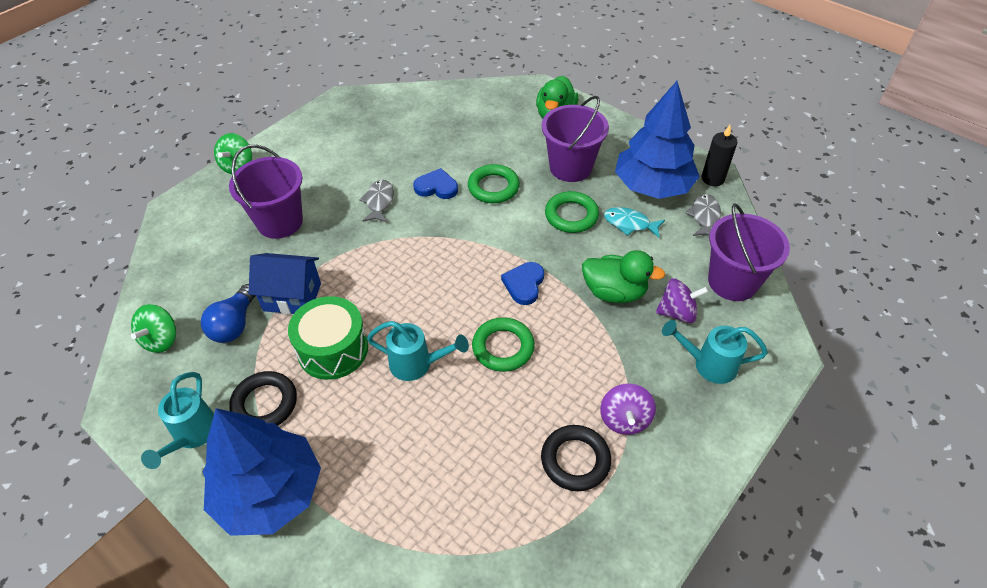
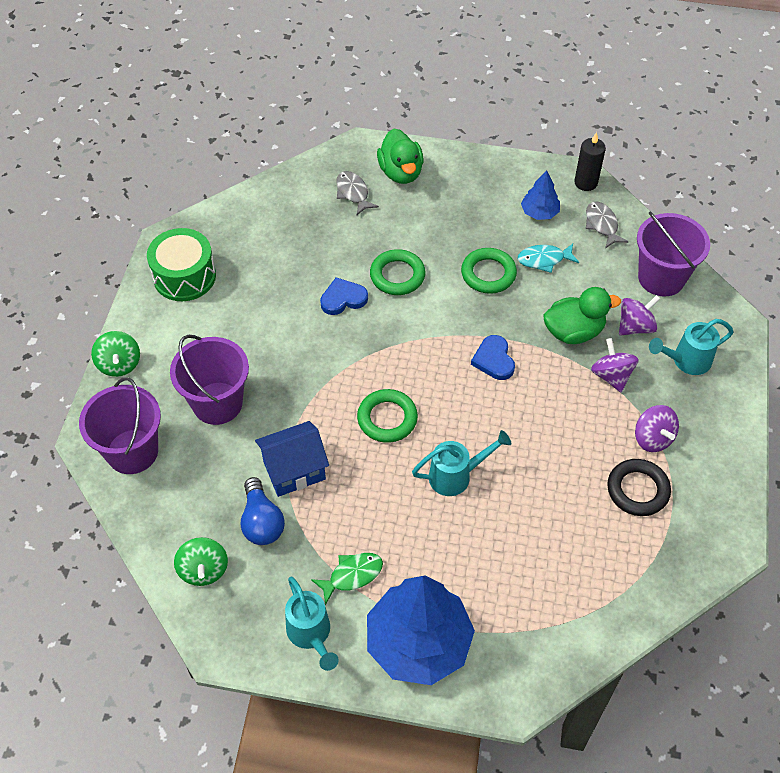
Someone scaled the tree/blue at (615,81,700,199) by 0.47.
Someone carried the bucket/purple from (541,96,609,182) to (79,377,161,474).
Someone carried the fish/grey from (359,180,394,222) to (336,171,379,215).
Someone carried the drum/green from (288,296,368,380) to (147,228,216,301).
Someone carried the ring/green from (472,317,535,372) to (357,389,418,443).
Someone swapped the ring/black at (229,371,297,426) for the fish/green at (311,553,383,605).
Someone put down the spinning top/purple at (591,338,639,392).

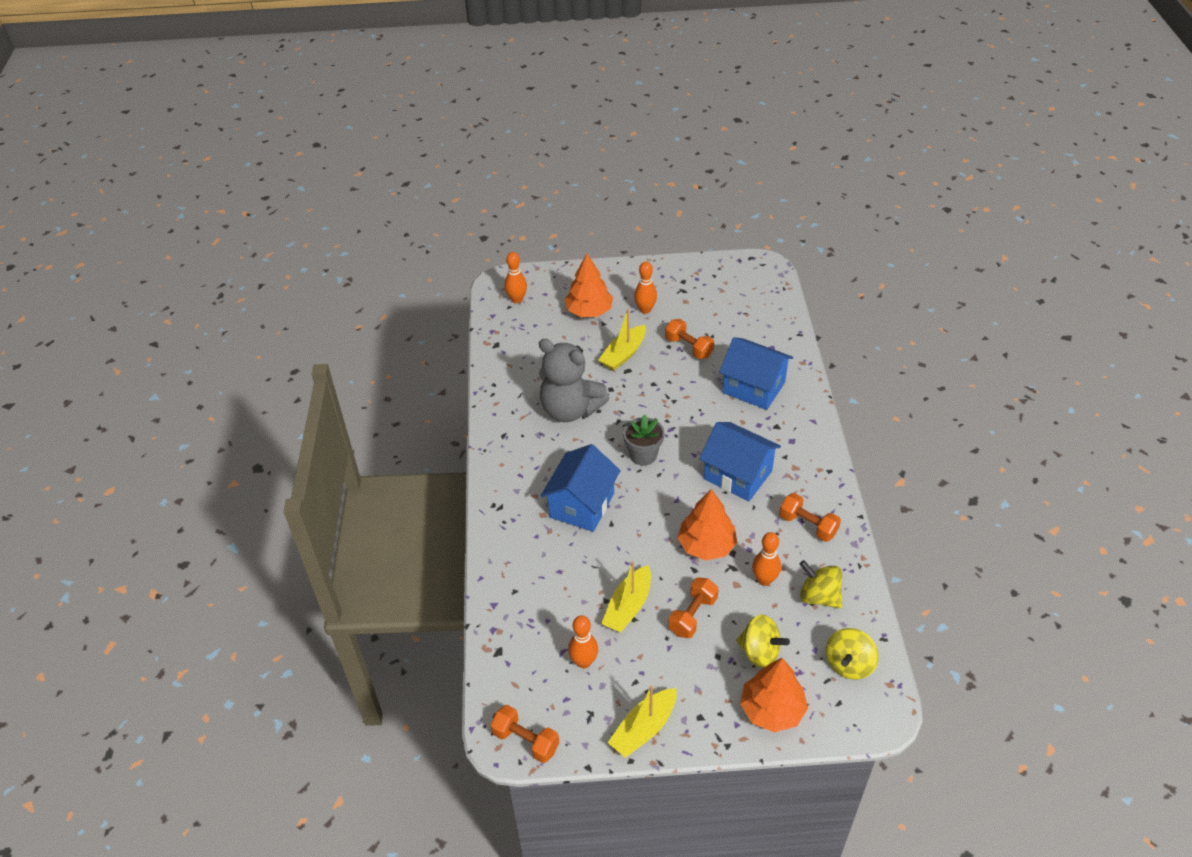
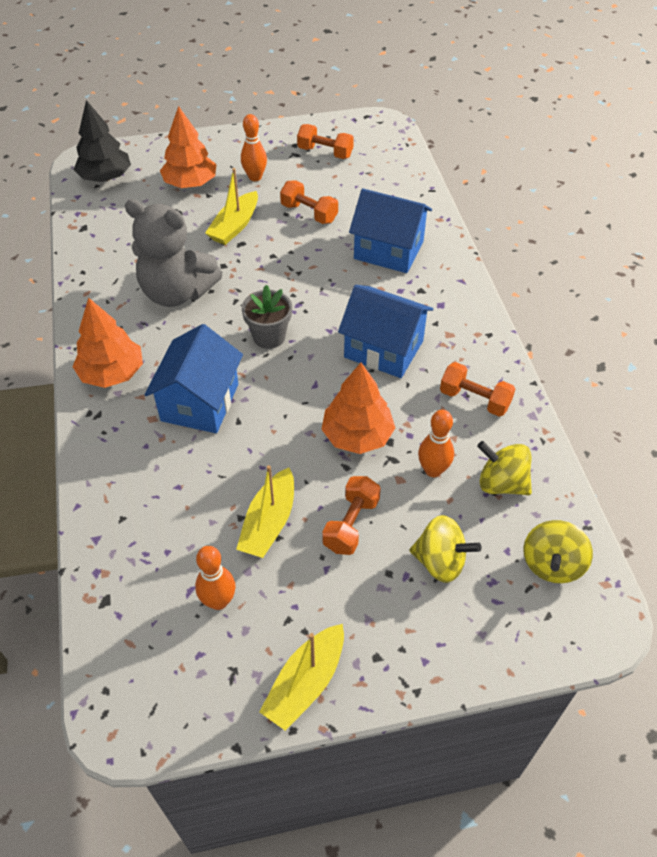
Someone swapped the bowling pin/orange at (505,252,527,304) for the tree/black at (74,100,131,182).
Someone carried the tree/orange from (740,658,808,732) to (73,297,143,388).
Someone carried the dumbbell/orange from (490,705,559,763) to (297,124,354,159).

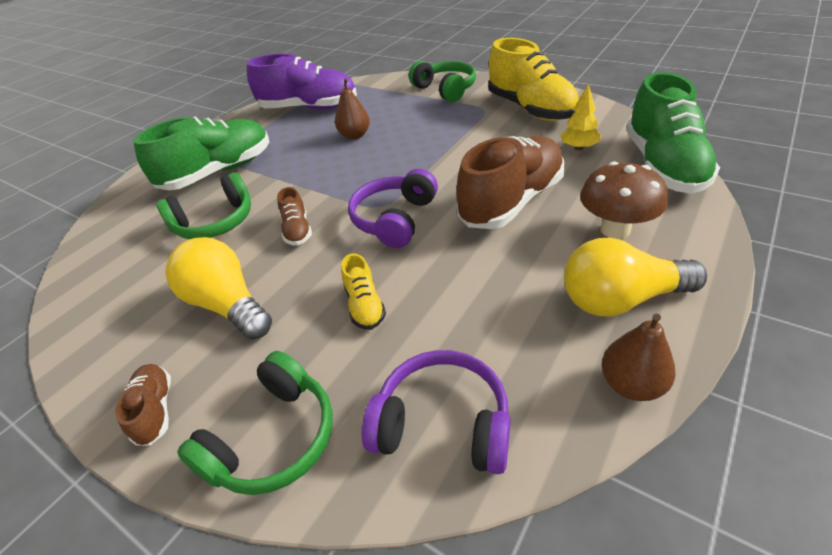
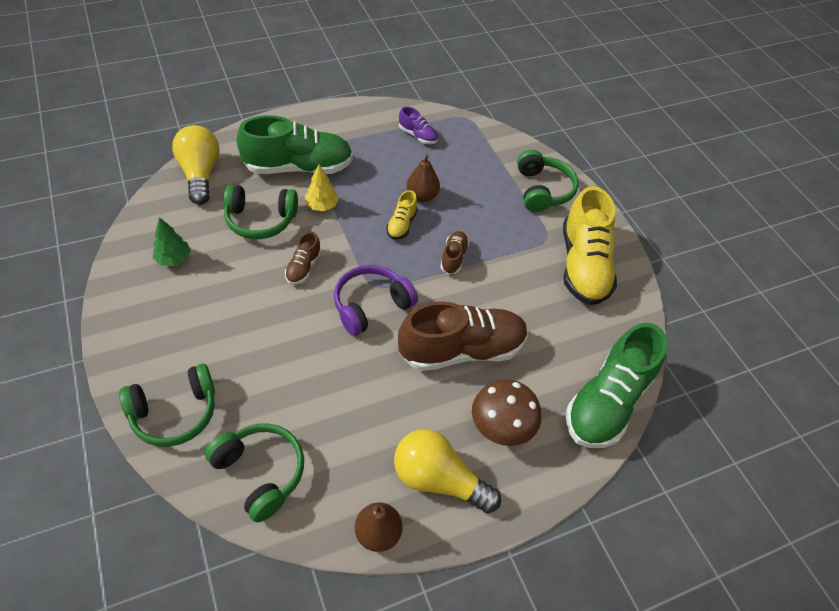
Someone scaled the shoe/purple at (247,53,357,110) by 0.46.
Someone carried the tree/yellow from (560,84,601,150) to (305,164,339,211).
Someone carried the light bulb/yellow from (165,237,272,340) to (172,125,220,205).
Someone carried the shoe/yellow from (341,253,386,330) to (386,190,418,240).
Someone repainted the headphones/purple at (362,350,511,474), which became the headphones/green at (204,423,304,522).
Someone carried the shoe/brown from (115,364,171,446) to (440,231,469,275).
Someone put down the tree/green at (153,217,191,266).

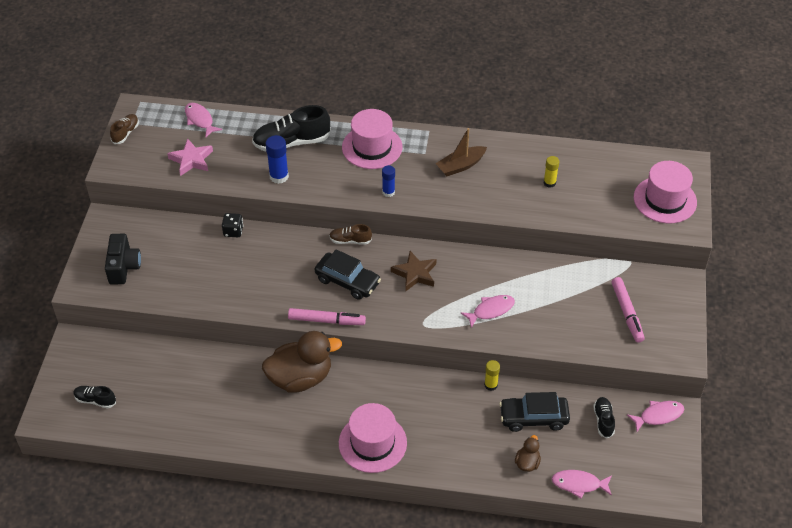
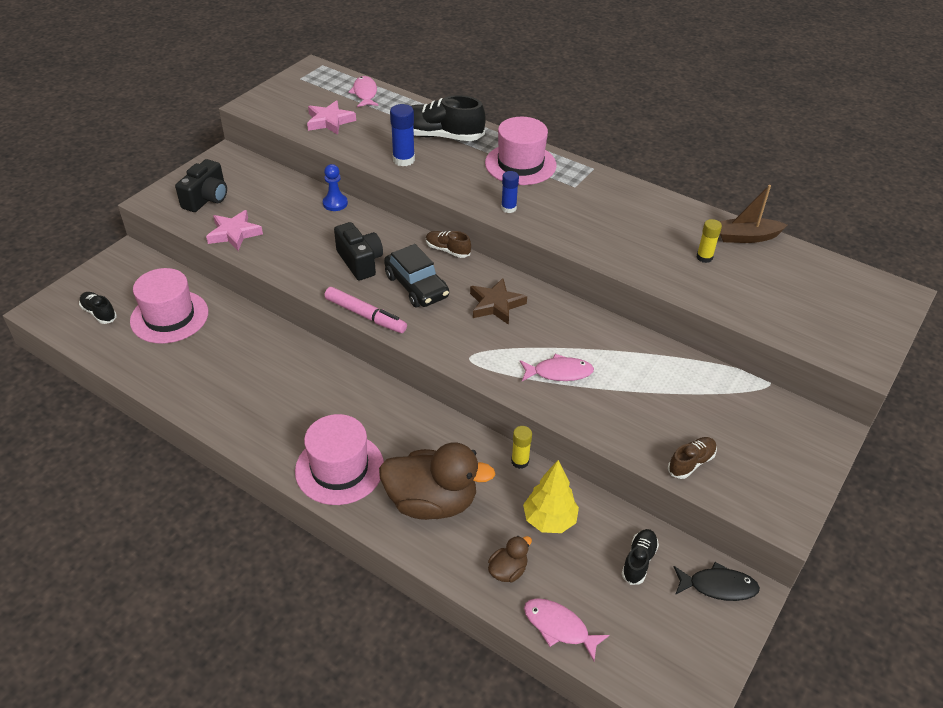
Someone carried the shoe/brown from (110,114,139,144) to (668,437,717,479).
Someone carried the boat/brown from (436,128,487,176) to (719,185,787,243).
Someone carried the hat/pink from (634,161,697,224) to (130,268,208,344).
Someone swapped the dice/black at (222,213,244,237) for the pawn/blue at (323,164,348,211).
Someone took away the marker/pink at (612,277,645,343).
Someone carried the duck/brown from (262,331,342,393) to (379,443,496,520).
Someone swapped the car/black at (499,392,570,432) for the tree/yellow at (523,460,579,533).
Someone repainted the fish/pink at (627,401,684,432), which became the fish/black at (674,562,760,601).
Someone put down the star/pink at (206,210,263,251).
Someone put down the camera/black at (334,222,383,281).

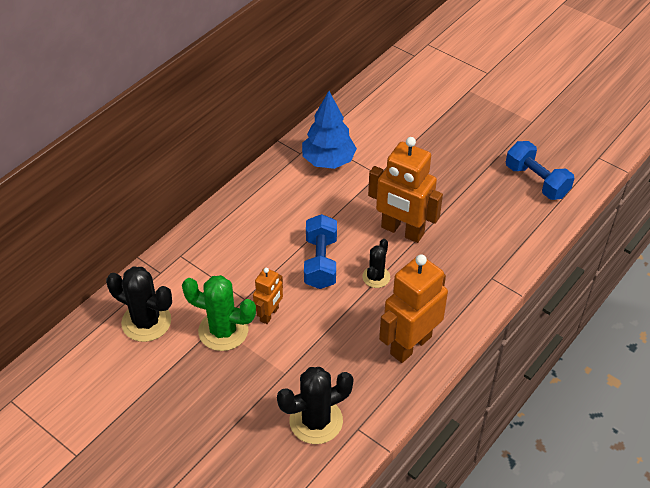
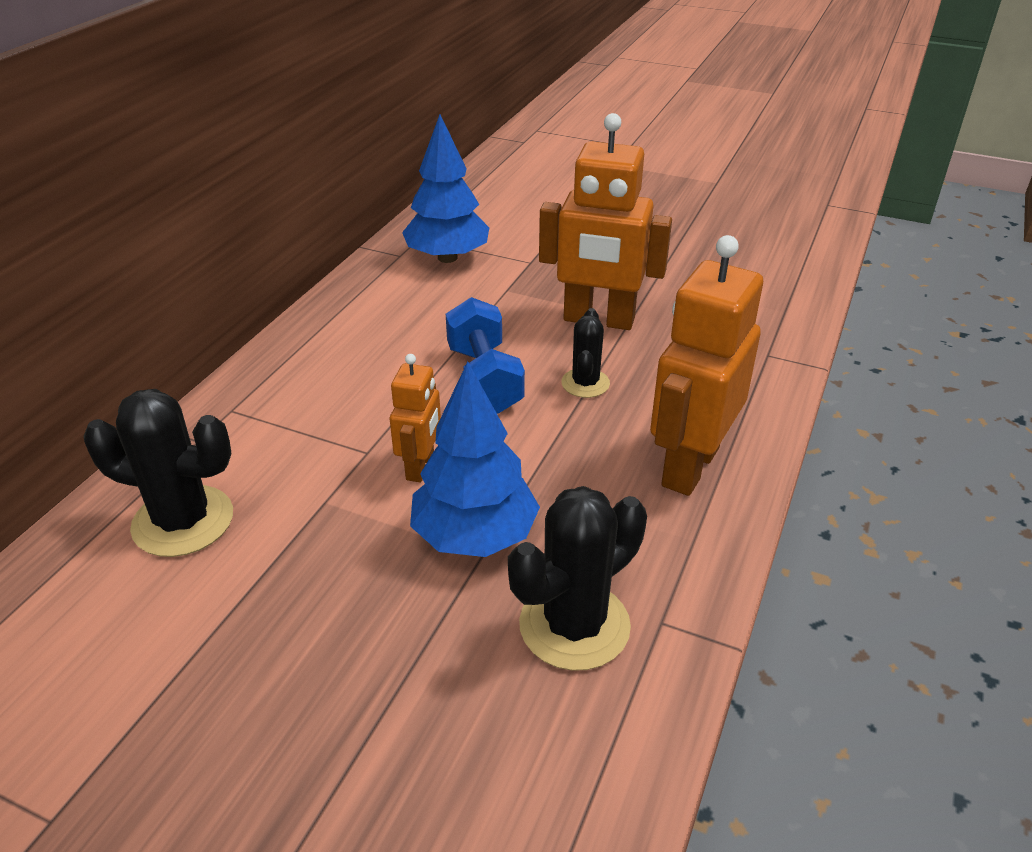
Someone took away the dumbbell/blue at (506,141,574,200).
Someone took away the cactus/green at (182,275,256,351).
Someone put down the tree/blue at (410,361,540,557).

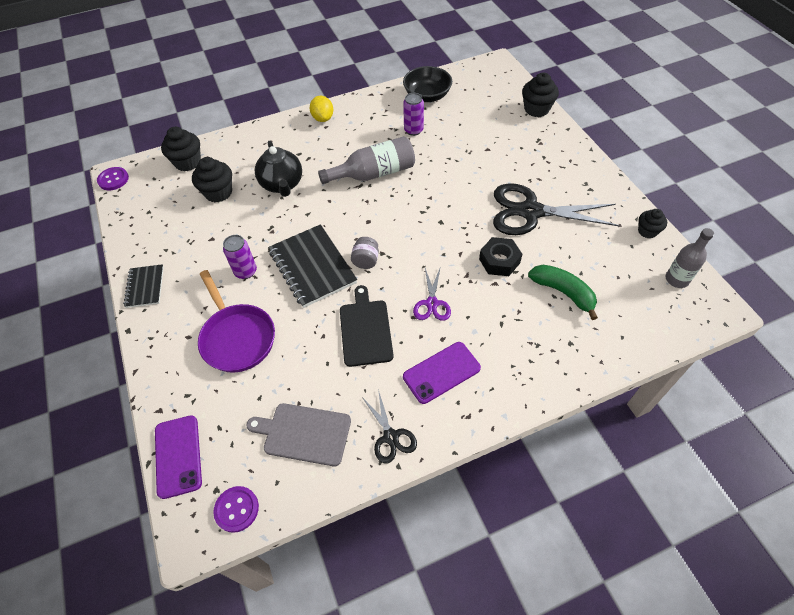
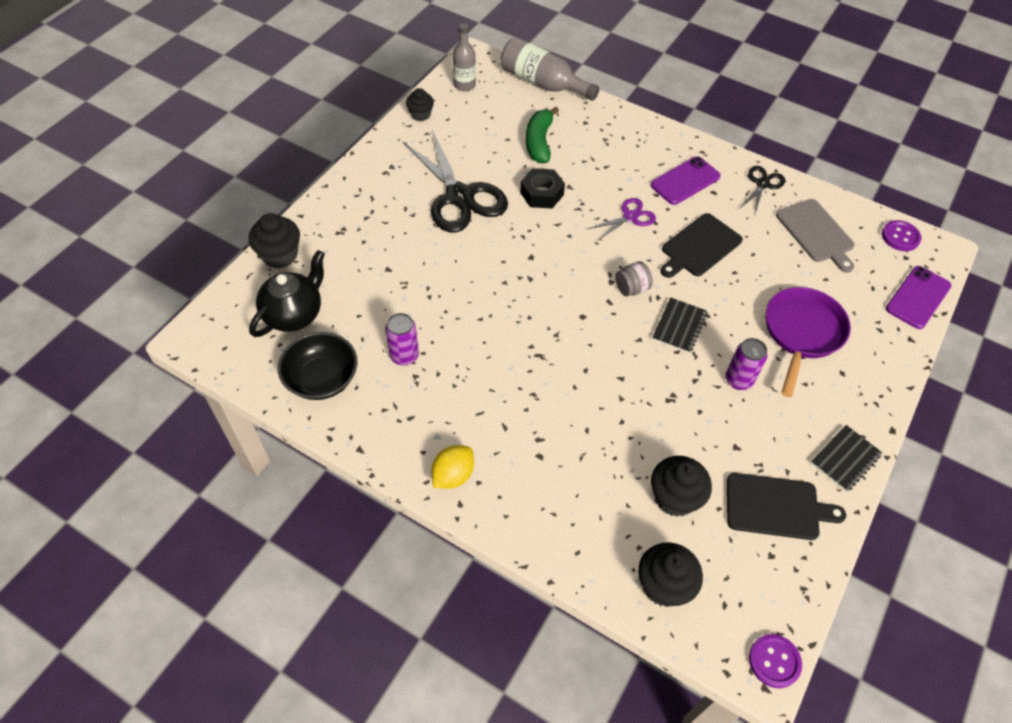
Someone carried the bottle/grey from (318,136,415,184) to (501,37,600,101).
Someone carried the teapot/black from (255,141,302,197) to (249,250,325,337).
Someone scaled the notebook/black at (269,224,357,308) by 0.56.
Someone rotated the phone/purple at (403,342,481,404) by 60 degrees counterclockwise.
Someone put down the cutting board/black at (727,473,846,540).

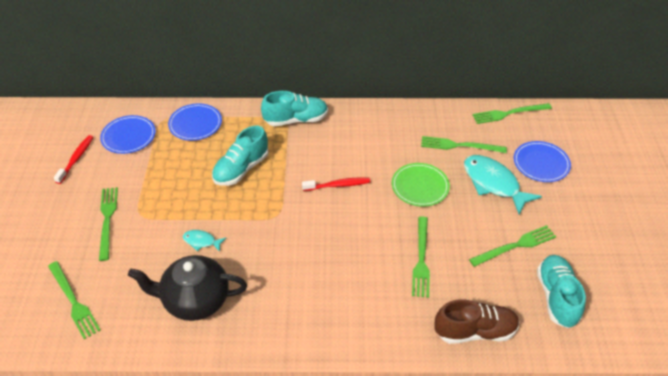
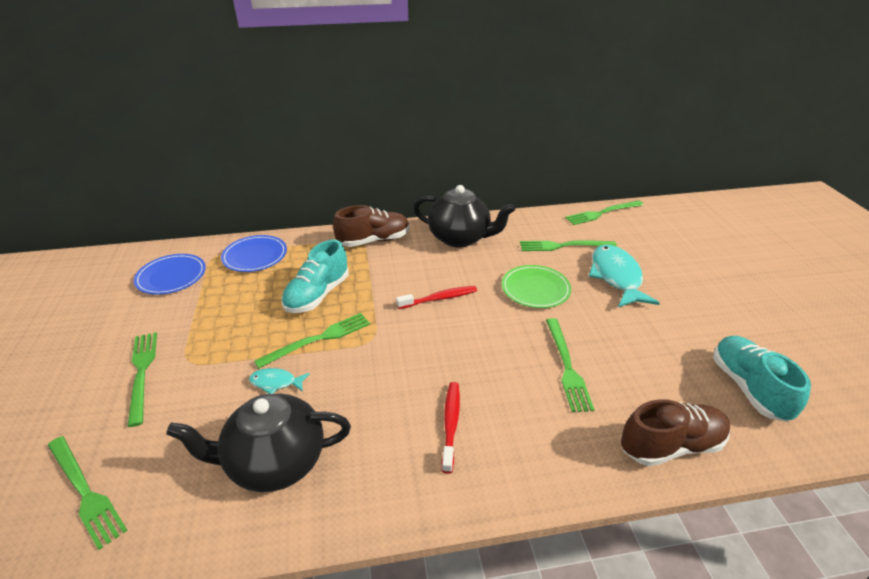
Someone repainted the shoe/turquoise at (261,91,328,126), which became the shoe/brown at (333,205,409,247).
Someone carried the toothbrush/red from (54,135,93,184) to (442,382,460,474).
Someone took away the plate/blue at (514,141,571,182).
Someone rotated the fish/turquoise at (464,155,542,214) by 45 degrees clockwise.
Someone carried the fork/green from (469,225,556,267) to (254,313,370,369).
Someone put down the teapot/black at (414,185,516,248).

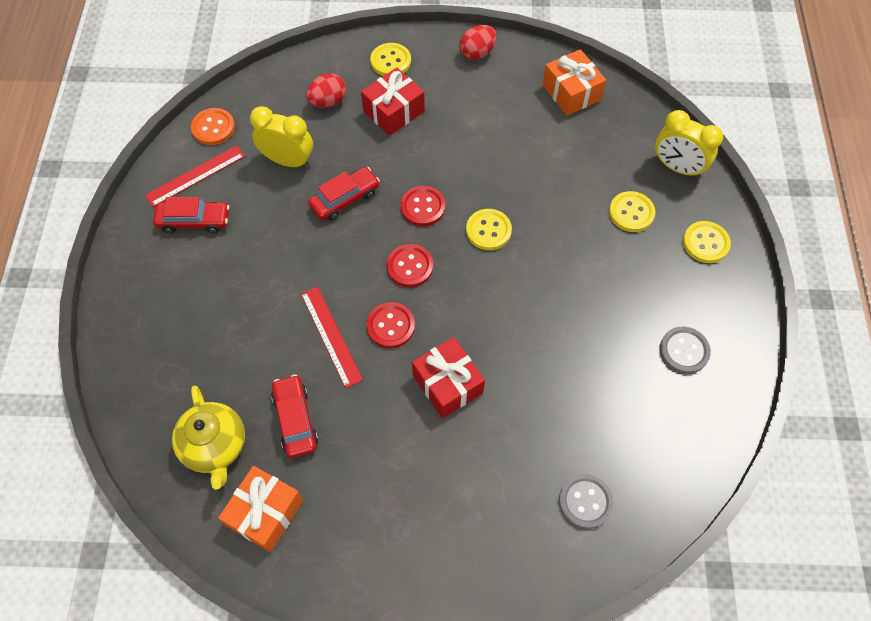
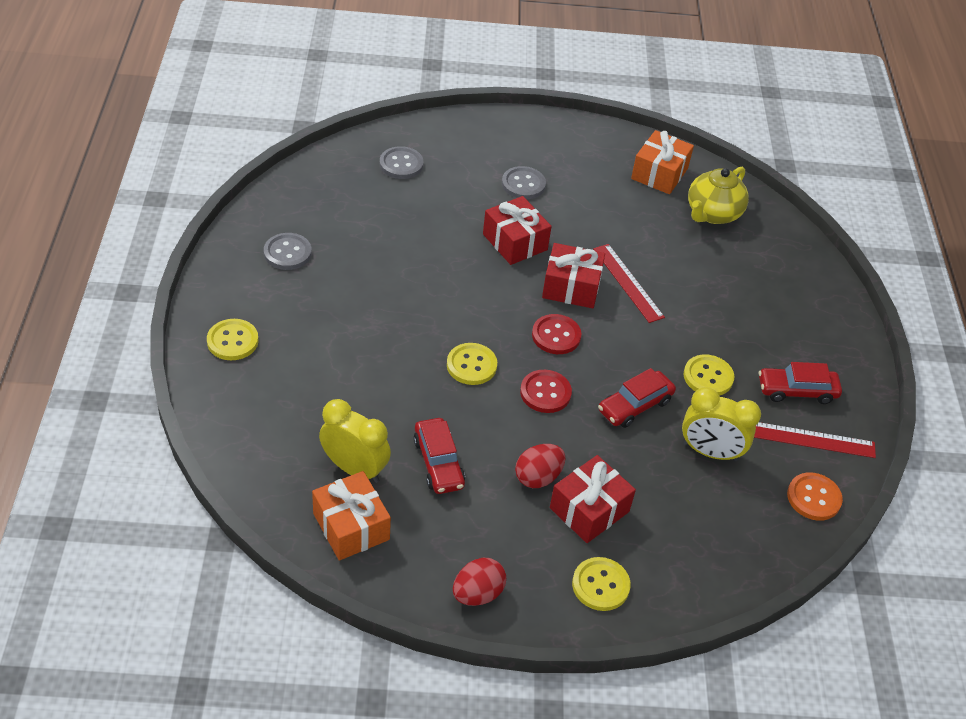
Someone carried the egg/red from (306,73,346,108) to (515,444,566,488).
Someone carried the clock/yellow from (655,110,723,178) to (319,399,391,483).
Someone rotated the ruler/red at (145,145,245,207) by 45 degrees clockwise.
Someone carried the button/yellow from (609,191,655,232) to (684,354,734,396).
Someone swapped the button/red at (366,302,415,348) for the gift/red at (542,243,605,308).
Someone carried the car/red from (271,375,318,458) to (414,418,465,494).
Someone rotated the teapot/yellow at (172,386,245,490) by 120 degrees counterclockwise.
Someone put down the button/grey at (502,166,546,199).

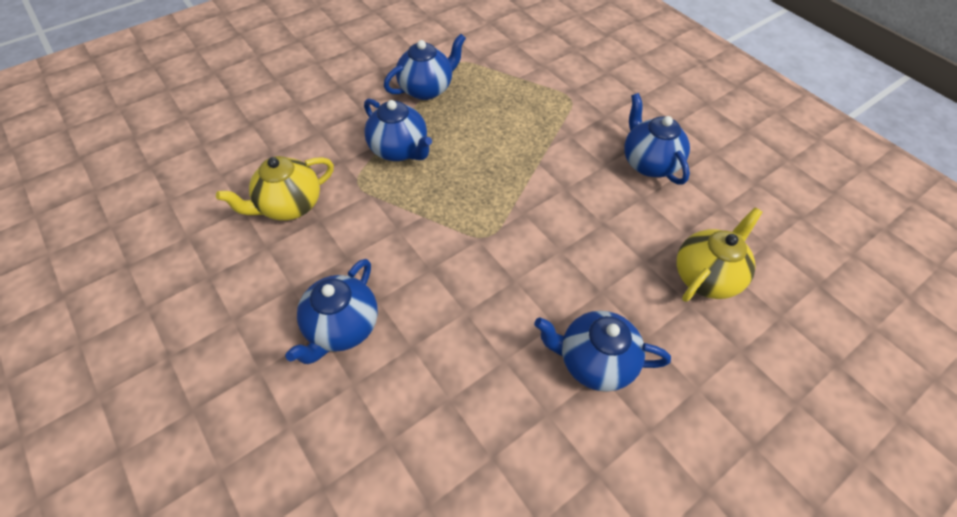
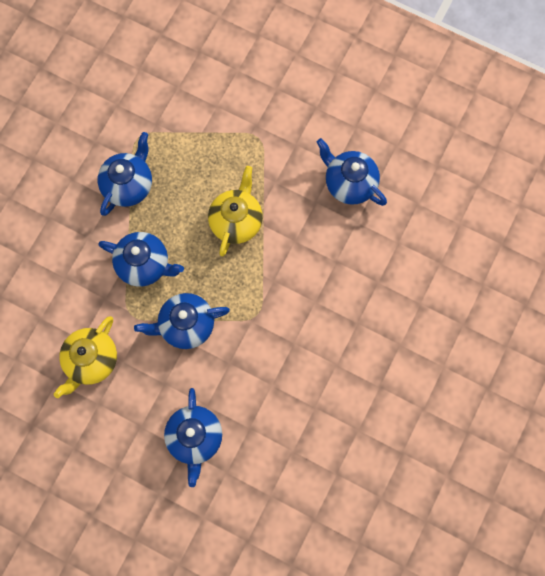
Someone carried the teapot/yellow from (677,207,762,302) to (208,166,263,256).
Someone carried the teapot/blue from (534,311,671,392) to (134,293,230,349).

